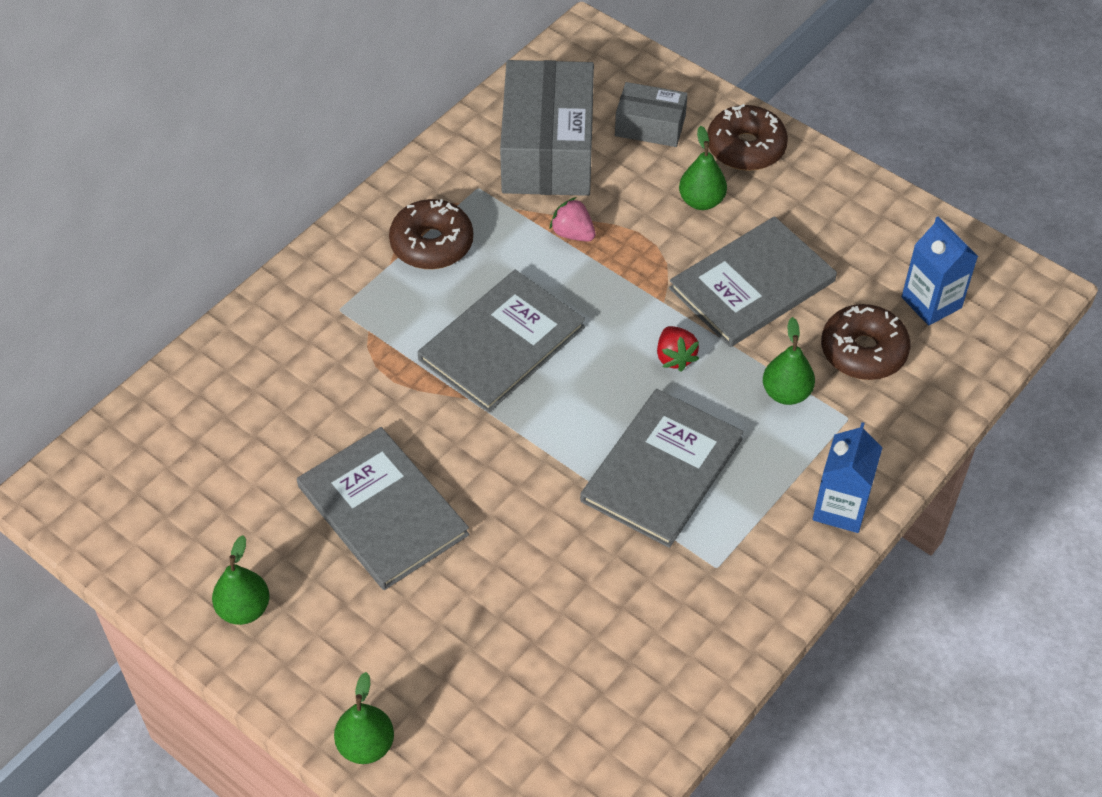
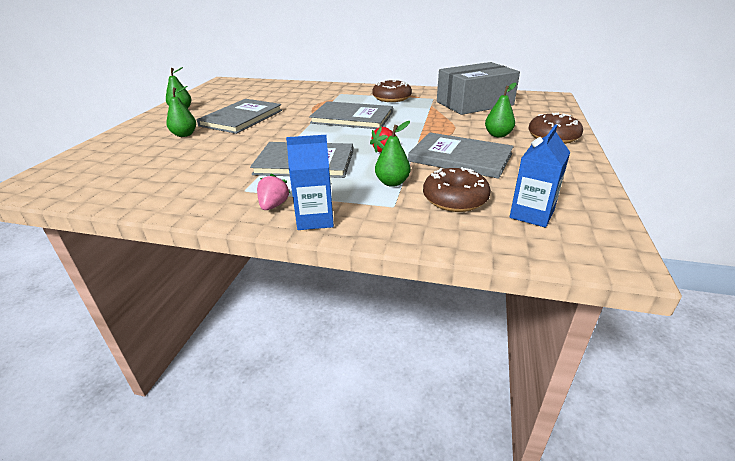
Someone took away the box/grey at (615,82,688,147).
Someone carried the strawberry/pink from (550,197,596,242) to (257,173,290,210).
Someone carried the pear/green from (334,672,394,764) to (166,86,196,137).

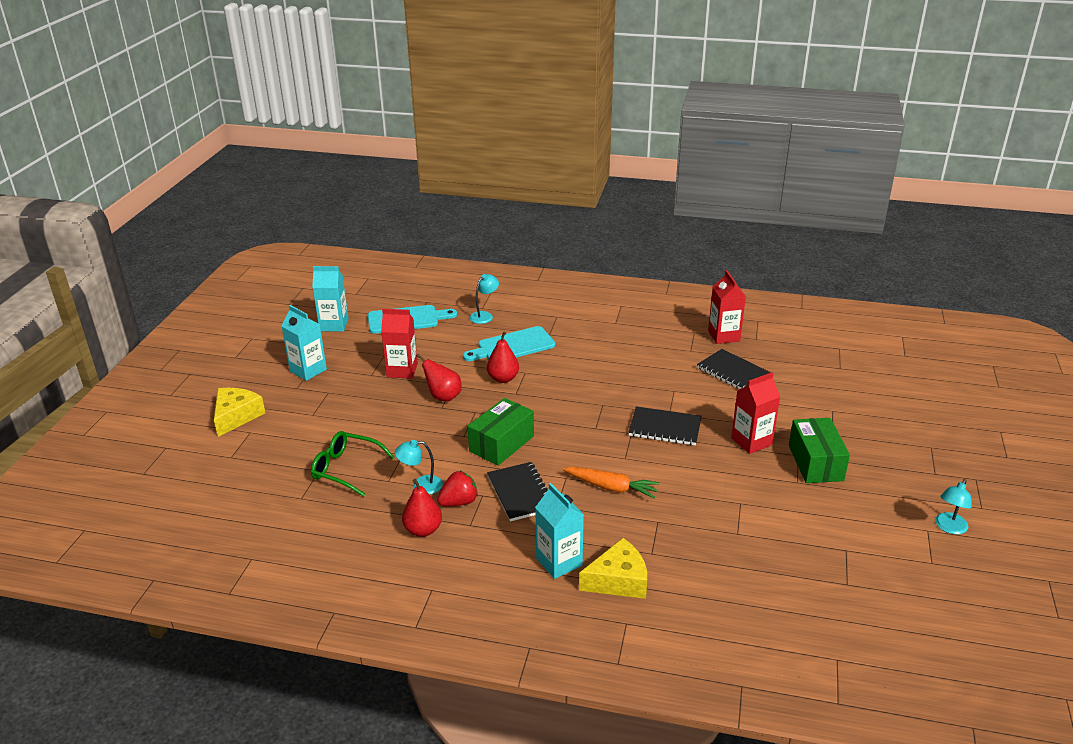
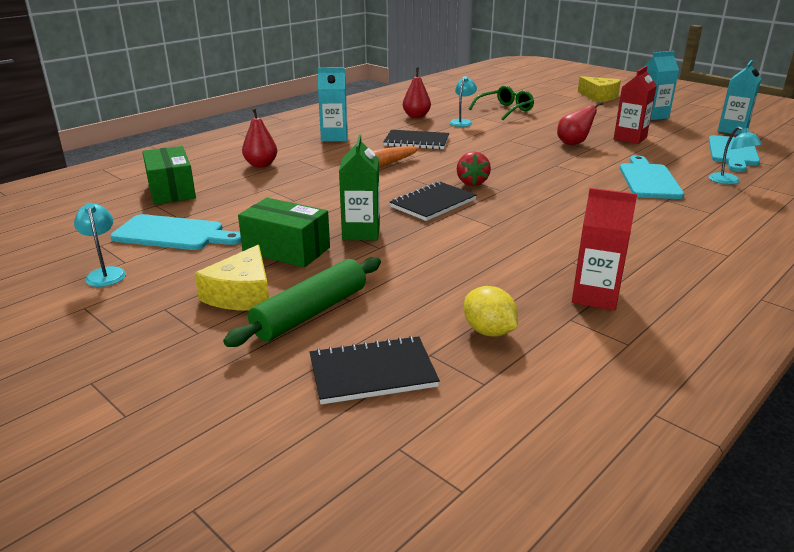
Someone carried the pear/red from (487,331,519,383) to (242,108,277,168).
Someone carried the notebook/black from (697,349,771,389) to (309,336,440,404).
Someone repainted the carton/red at (731,372,780,454), which became the carton/green at (339,134,380,240).
Someone carried the box/green from (468,398,534,465) to (142,146,196,204).
Someone carried the strawberry/red from (437,471,478,506) to (457,151,491,186).
Someone carried the cheese/yellow from (579,538,647,599) to (194,245,269,311).
Someone put down the cutting board/turquoise at (110,214,241,250).
Someone put down the rolling pin/green at (223,257,381,347).
Someone put down the lemon/yellow at (464,286,518,337).

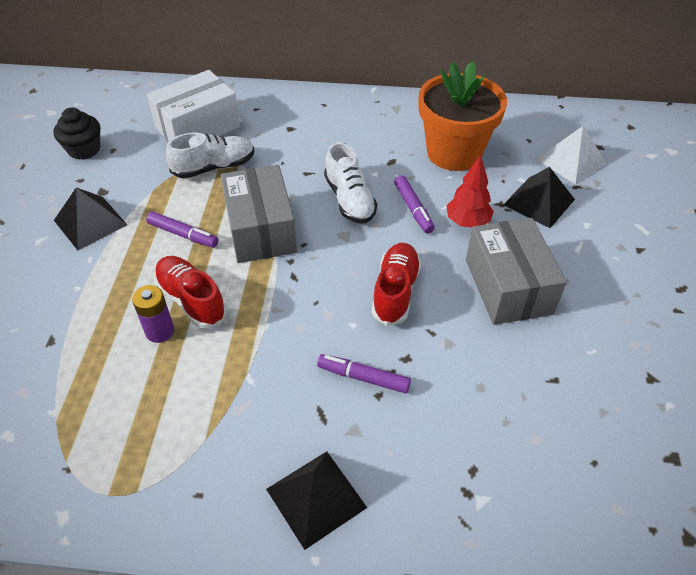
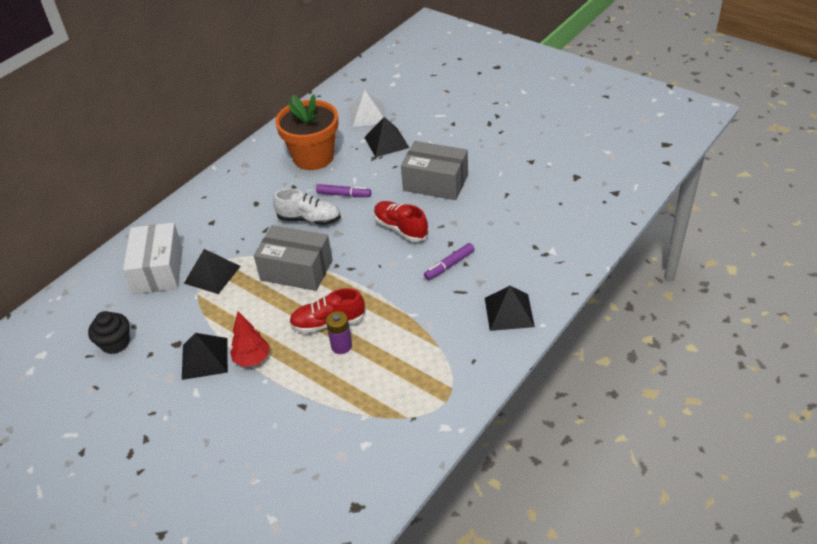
Someone swapped the shoe/white at (166,132,255,178) for the pyramid/black at (184,249,241,294).
Someone carried the tree/red from (446,155,494,227) to (230,312,269,367).
Someone took away the marker/purple at (146,211,219,248).

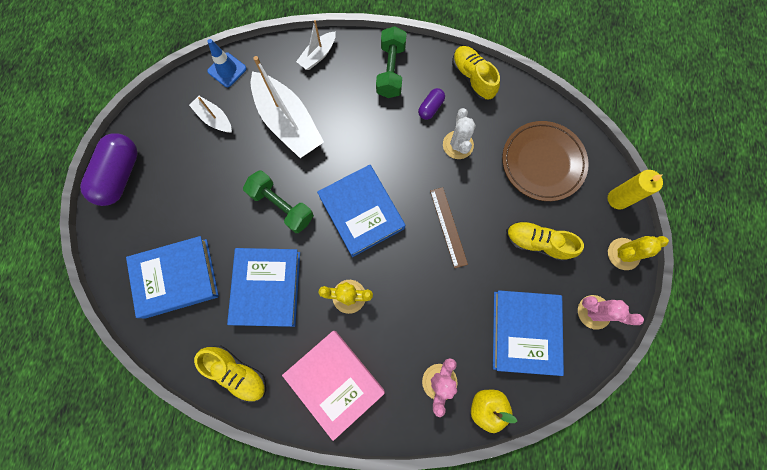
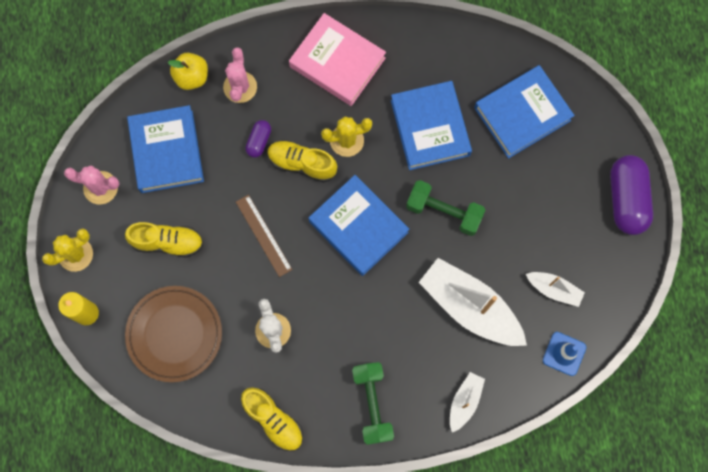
Someone carried the capsule/purple from (418,88,445,120) to (245,120,271,158).
Someone carried the shoe/yellow from (194,346,266,402) to (267,140,337,183).

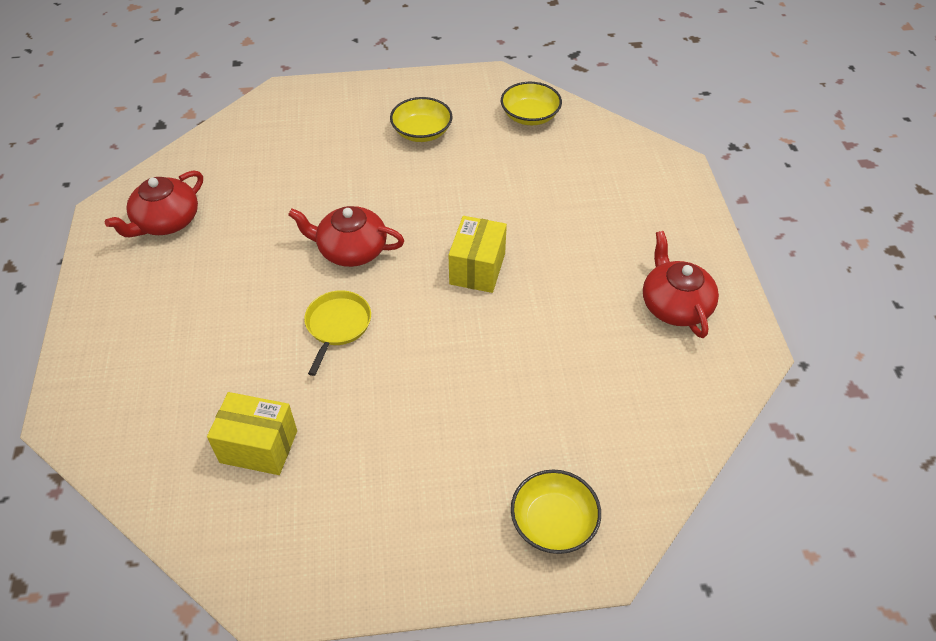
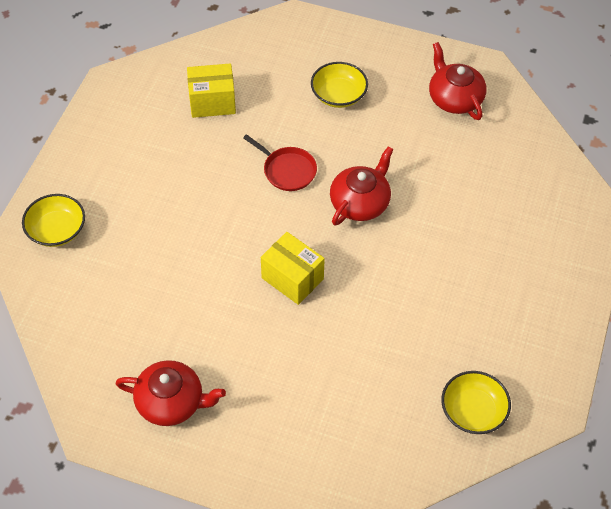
Someone carried the bowl/yellow from (390,97,453,142) to (311,62,368,108).
Someone repainted the pan/yellow at (304,290,371,376), which became the pan/red at (243,134,317,191).
Someone rotated the box/yellow at (207,392,297,475) by 45 degrees clockwise.

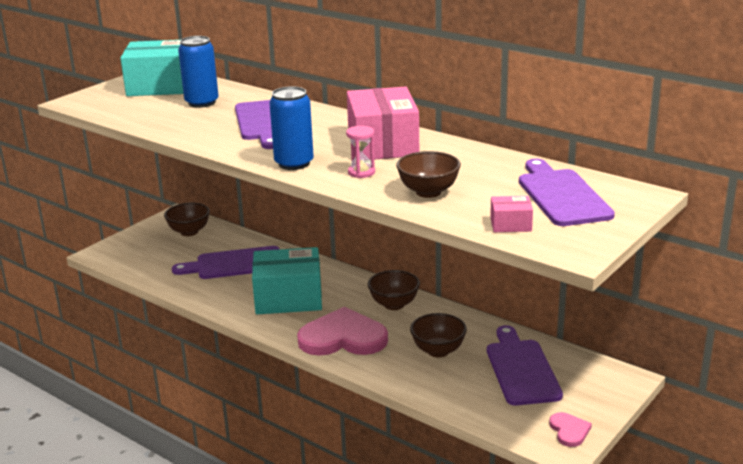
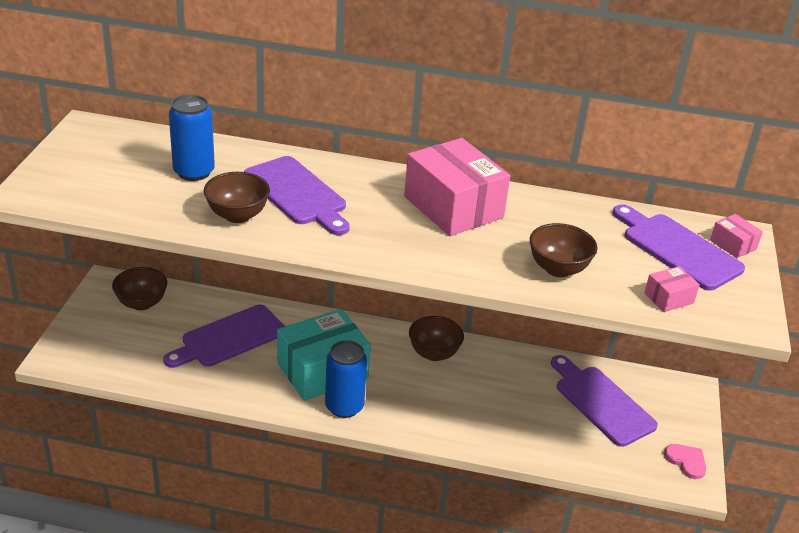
Someone took away the box/turquoise at (120,40,184,96).
Someone carried the can/blue from (269,86,314,170) to (325,340,367,418).
Someone took away the hourglass/pink at (346,126,375,178).
Someone took away the heart/pink at (297,307,388,356).
Someone carried the bowl/brown from (410,313,467,357) to (204,172,270,223).
Someone put down the box/pink at (710,214,763,258).

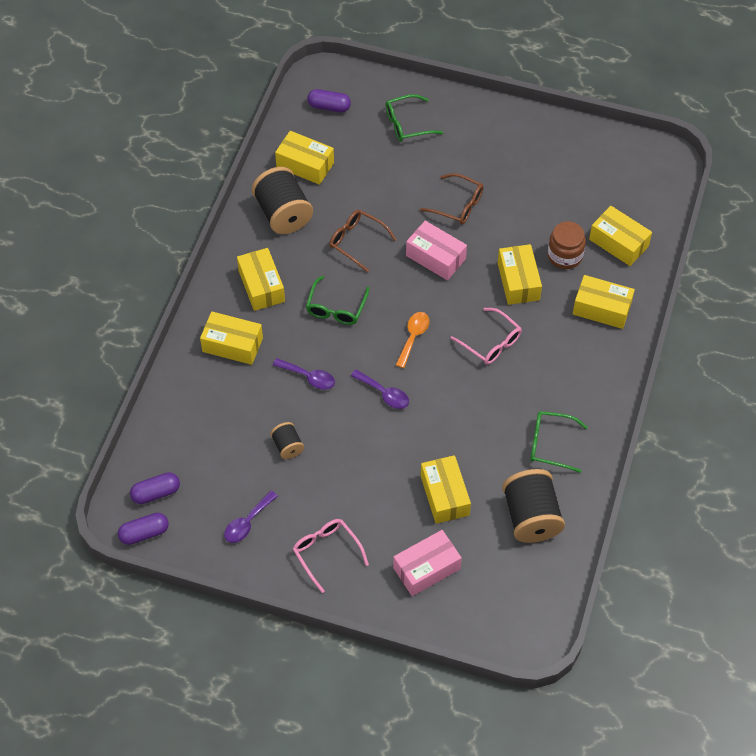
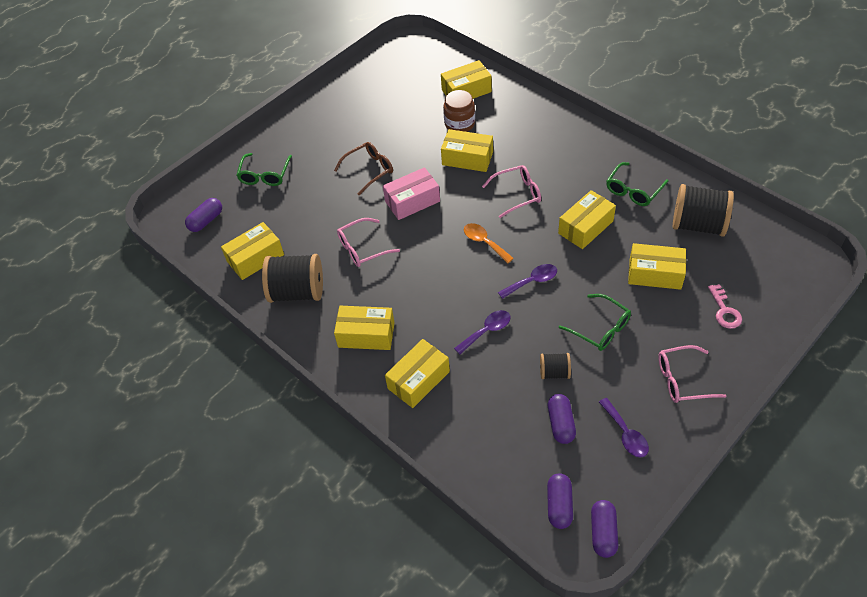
Someone repainted the glasses/brown at (329,210,397,273), which became the glasses/pink at (337,218,400,267).
Someone carried the box/yellow from (573,275,635,329) to (558,190,616,249).
Someone carried the glasses/green from (306,276,369,325) to (559,294,631,351).
Someone swapped the box/pink at (393,530,462,596) for the key/pink at (708,284,742,329).
Someone put down the capsule/purple at (548,394,576,444).

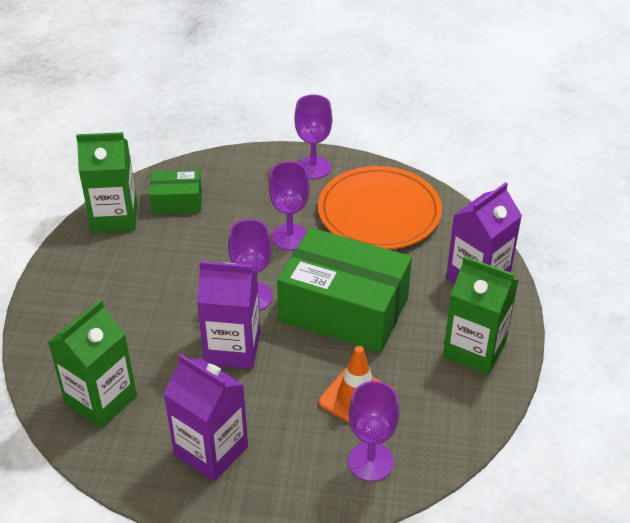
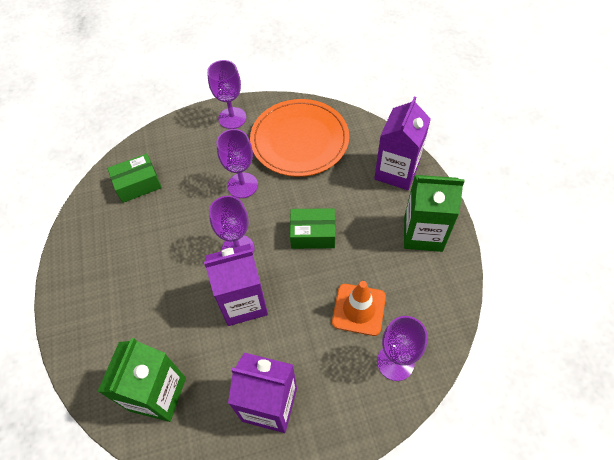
Someone took away the carton/green at (76,132,137,233).
Someone scaled the box/green at (277,227,412,353) by 0.49.

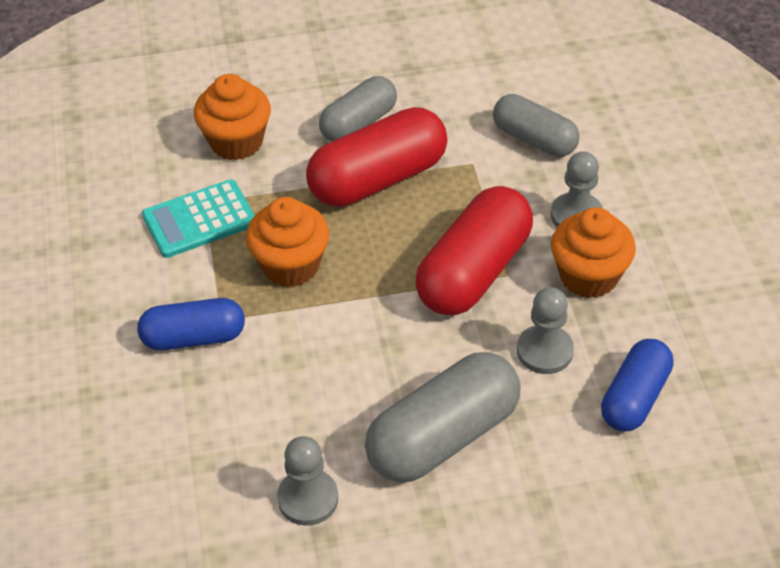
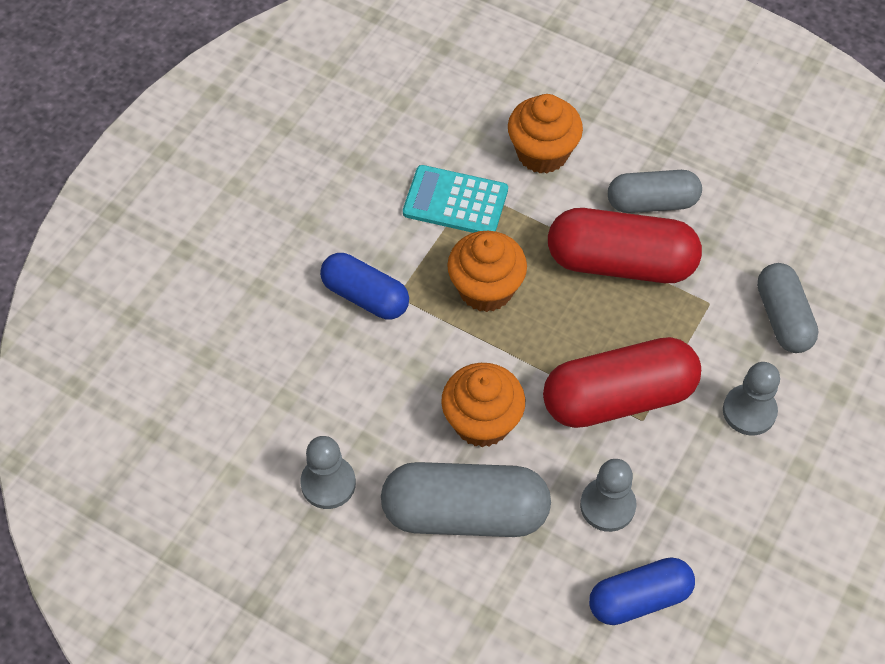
Someone carried the cupcake/orange from (551,208,636,298) to (441,363,525,447).

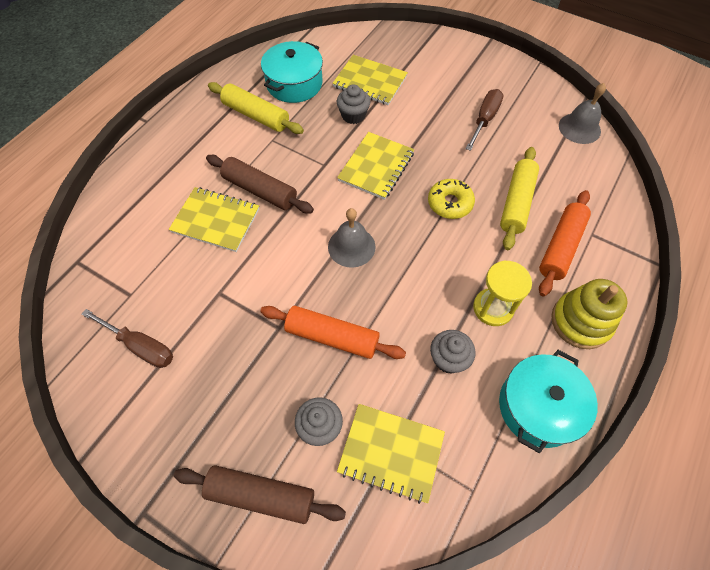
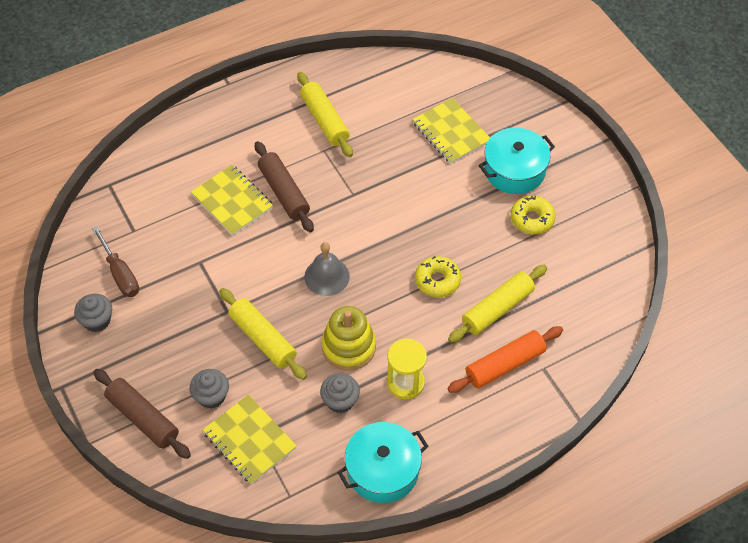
Someone carried the pot/turquoise from (261,41,323,103) to (479,128,555,194).
Someone took away the bell/grey at (559,83,606,144).
Someone carried the cupcake/grey from (337,84,370,124) to (74,294,112,332).
Someone swapped the screwdriver/brown at (466,89,504,151) for the donut/yellow at (511,196,556,235).
Someone took away the notebook/yellow at (337,132,414,200).
Someone carried the stacking toy/yellow from (551,279,628,349) to (322,306,376,371).
Someone repainted the rolling pin/orange at (261,306,406,359), which became the rolling pin/yellow at (219,288,307,380).

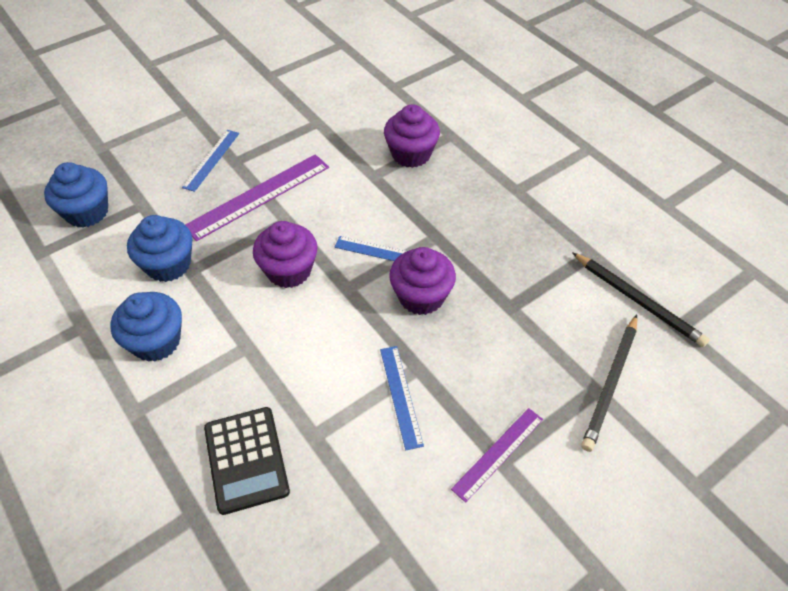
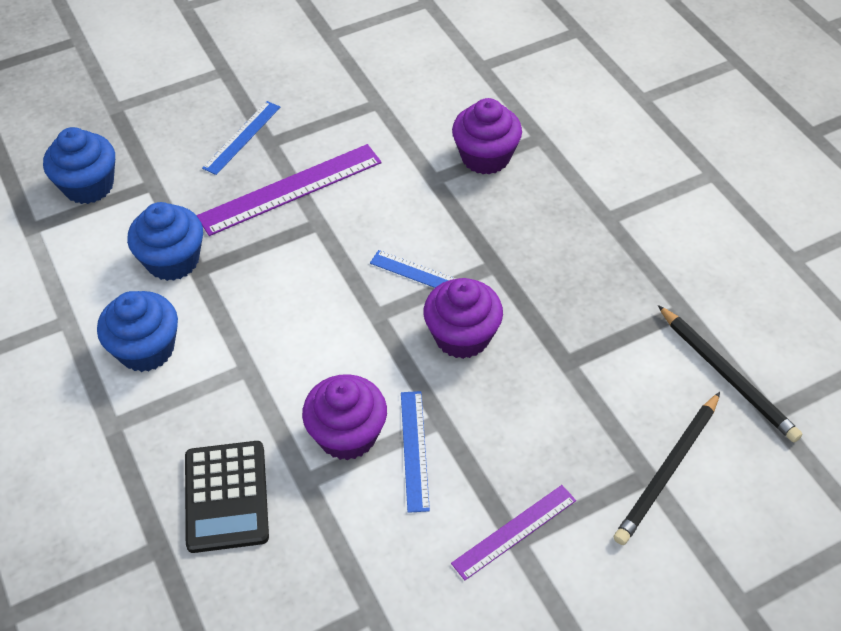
Someone carried the cupcake/purple from (253,221,318,288) to (302,374,387,460).

